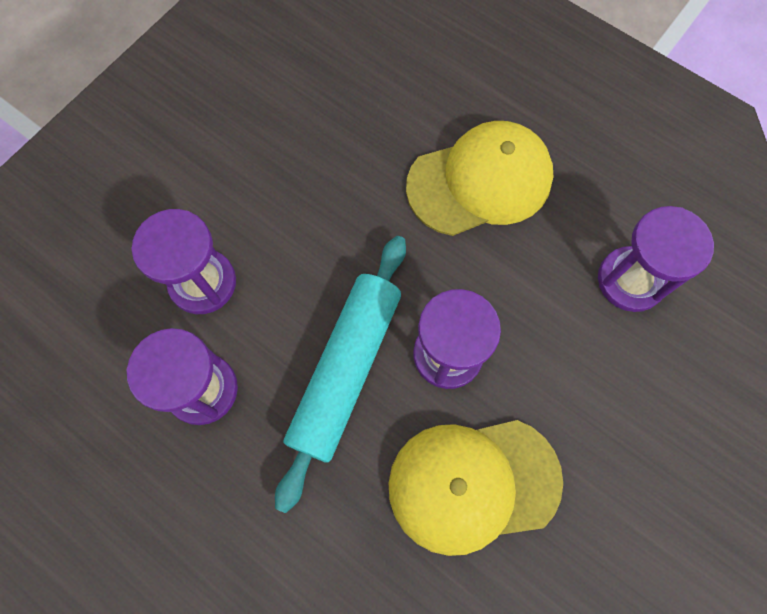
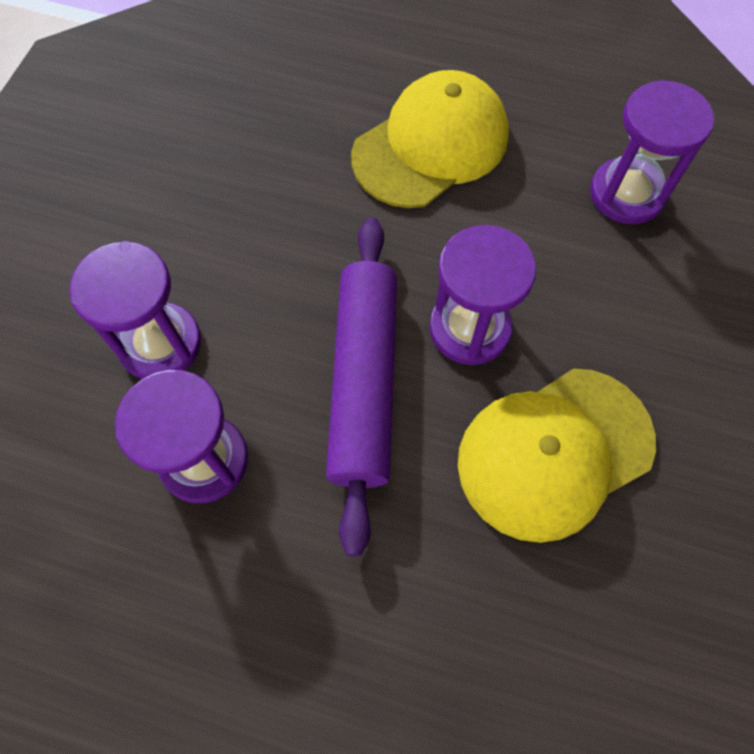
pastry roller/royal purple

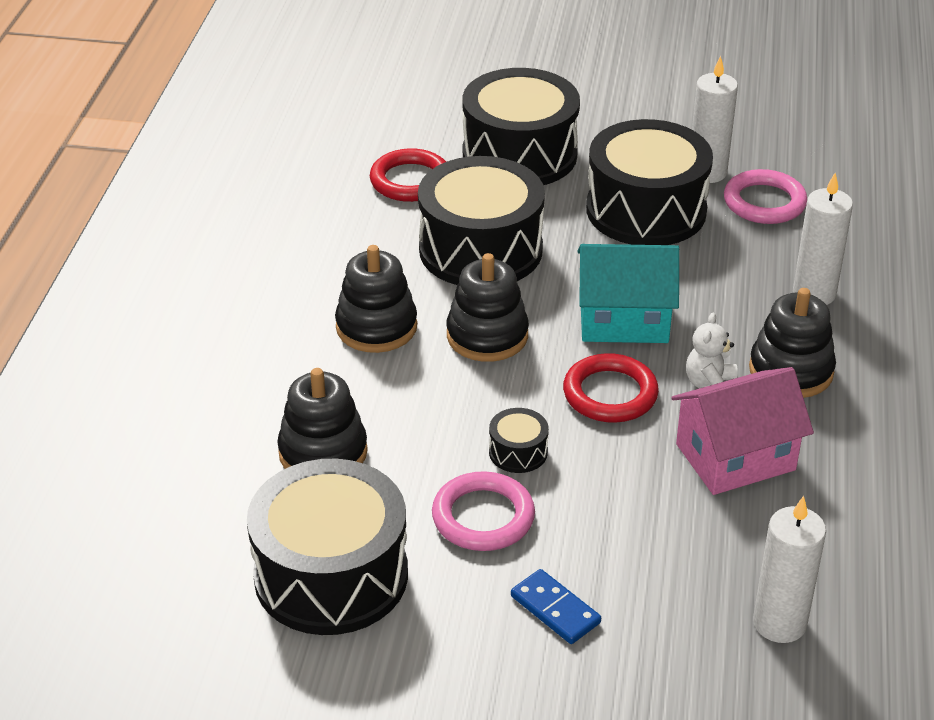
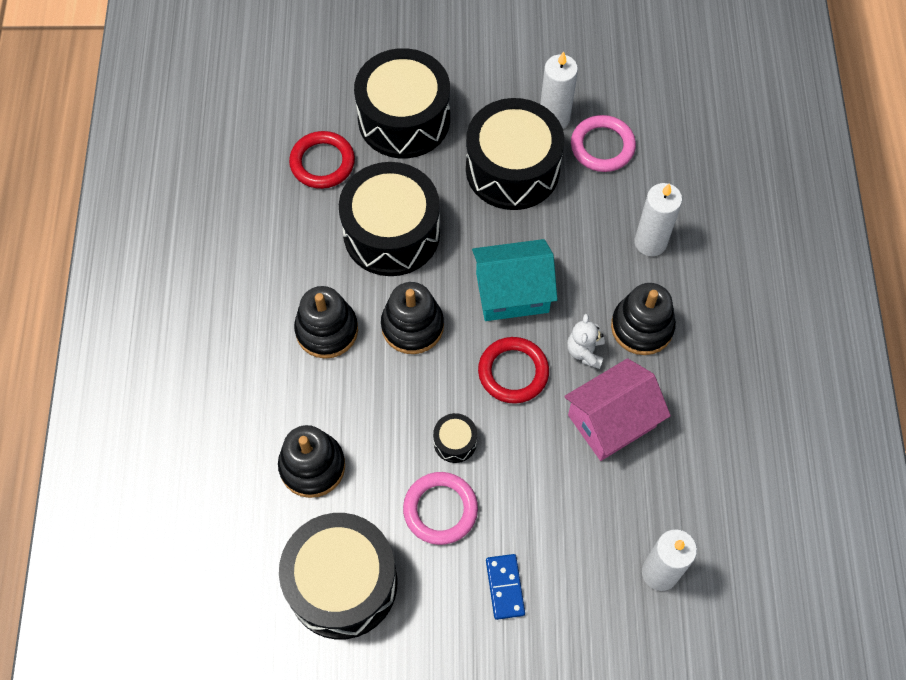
domino tile/blue

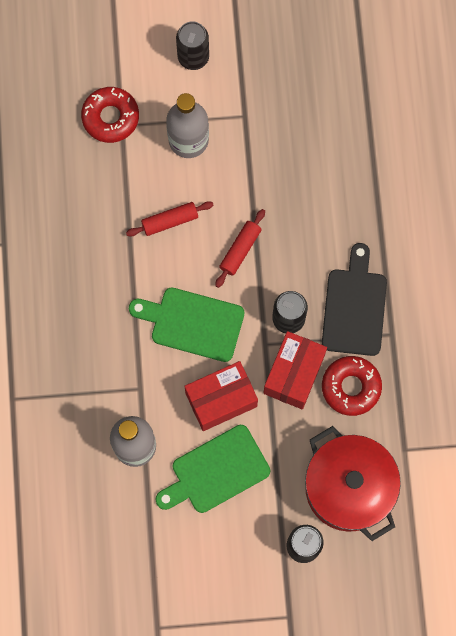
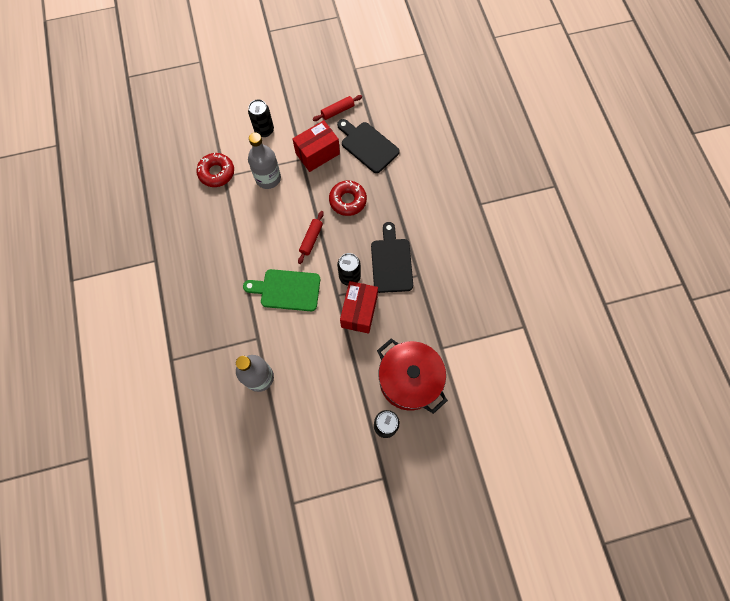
pastry roller/crimson (2nd from left); bread board/emerald (2nd from left in the first image); package/crimson (1st from left); donut/crimson (2nd from left); bread board/jet-black (1st from left)

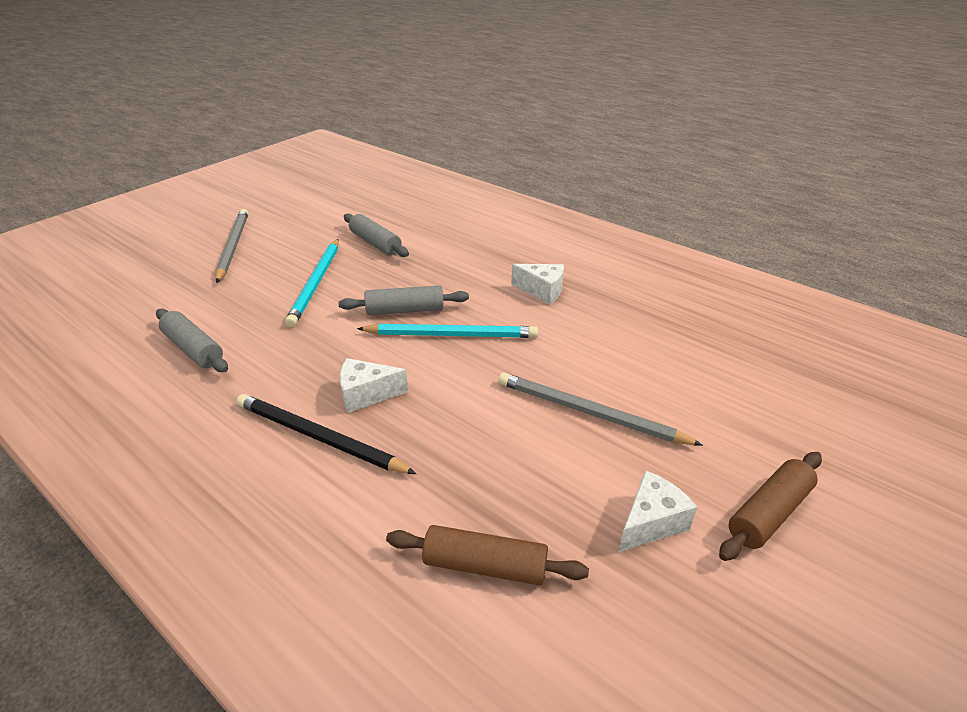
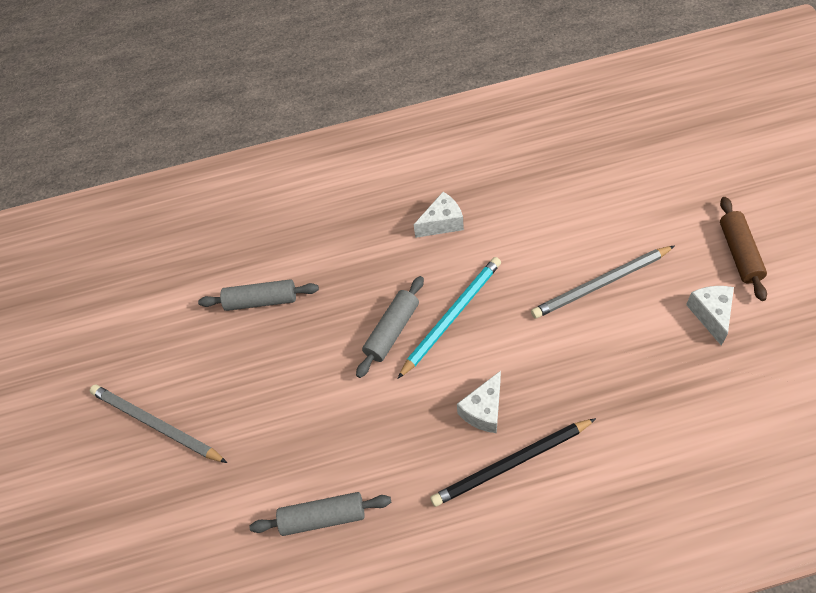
pencil/teal (1st from left in the first image); pastry roller/russet (1st from left in the first image)

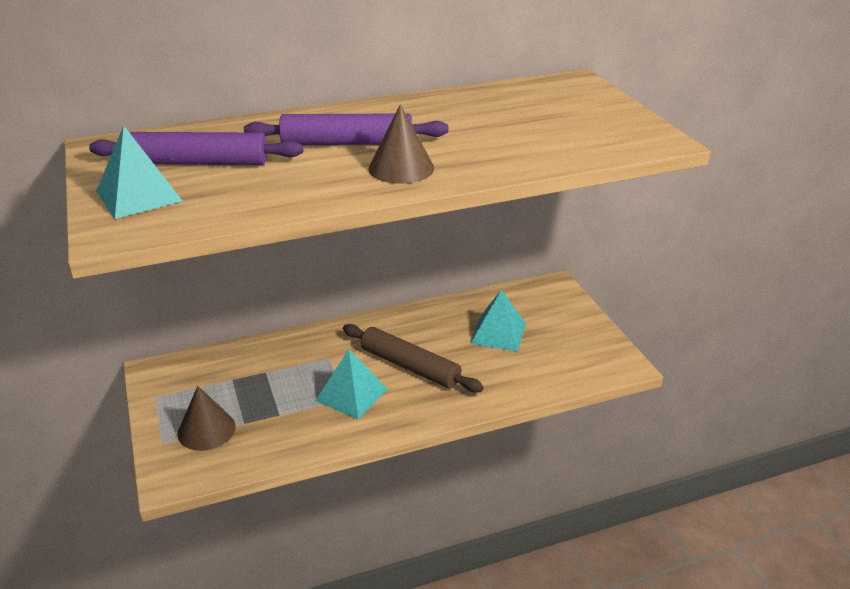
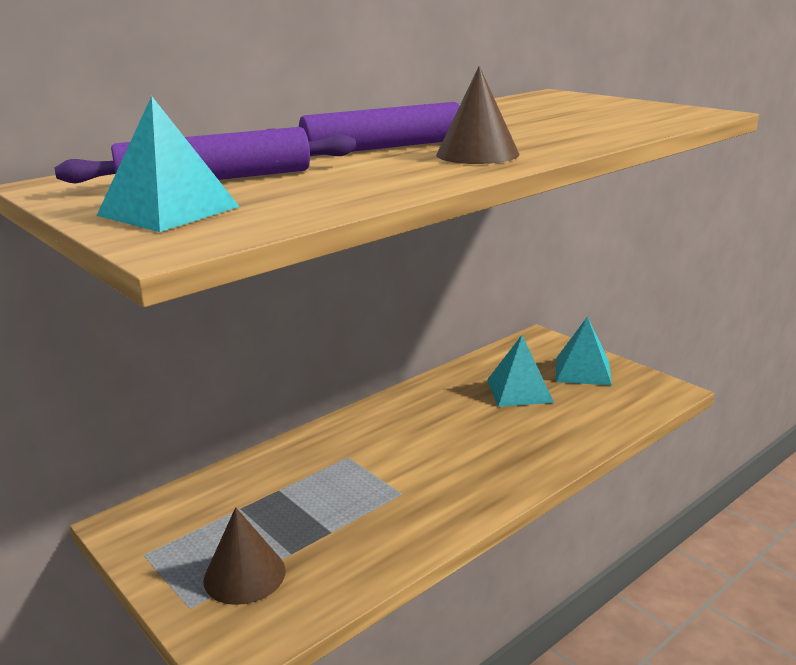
pyramid/teal (3rd from left); pastry roller/russet

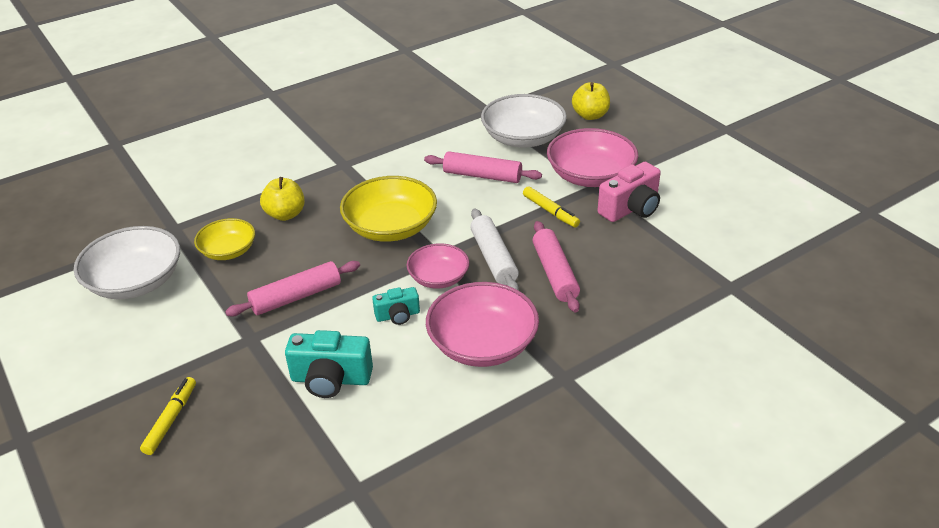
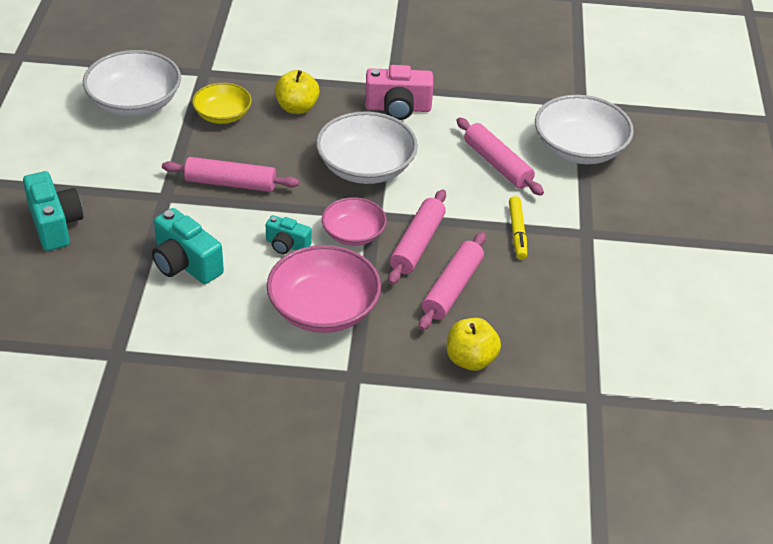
camera/teal (1st from left); deep dish/snow-white (2nd from left); pastry roller/pink (2nd from left); deep dish/pink (3rd from left in the first image); toy apple/golden (2nd from left); camera/pink

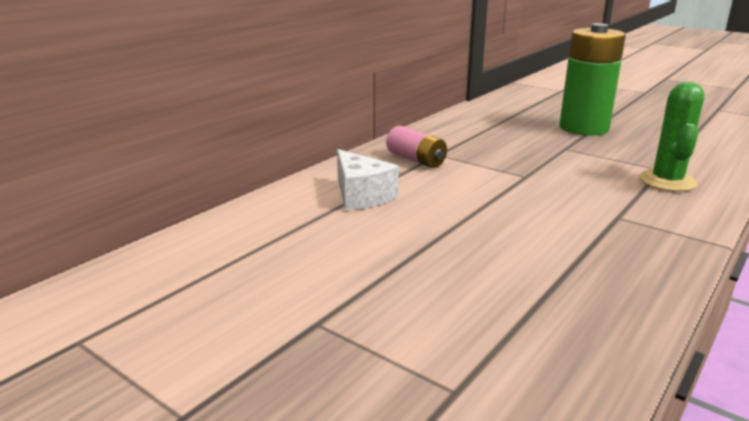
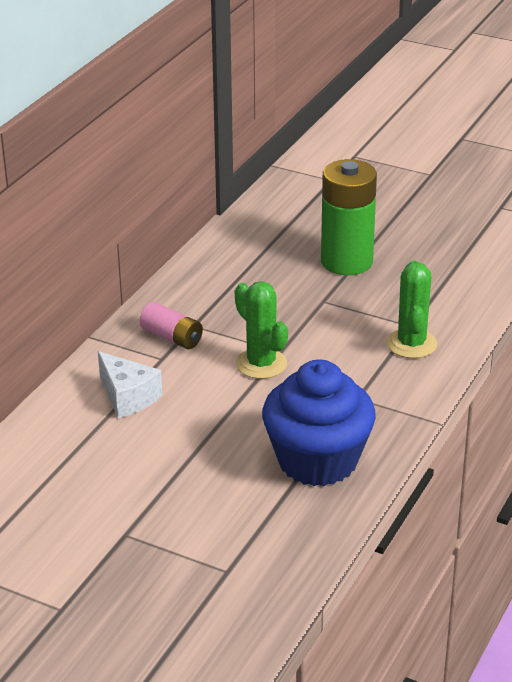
cactus/emerald (1st from left); cupcake/blue

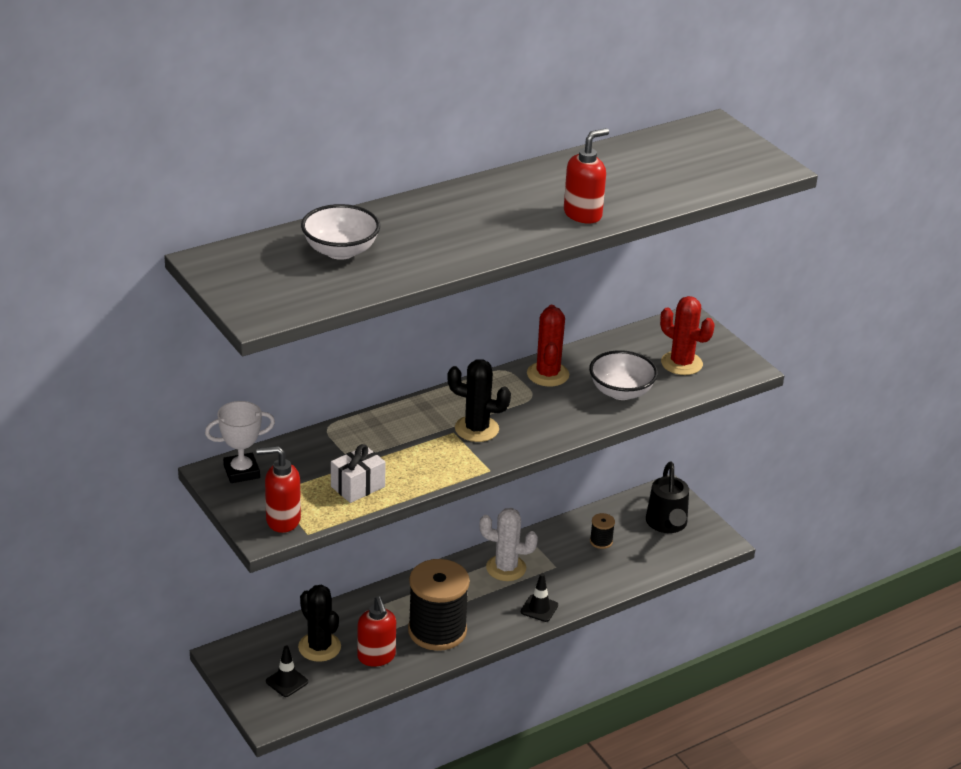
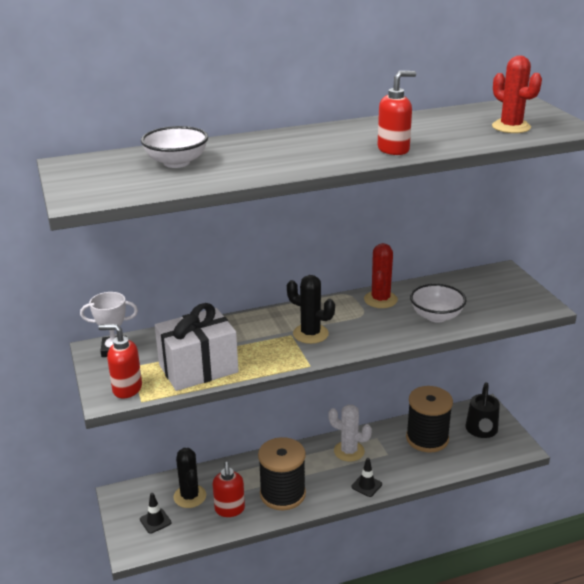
gift/snow-white; reel of thread/jet-black (2nd from left); cactus/crimson (2nd from left)

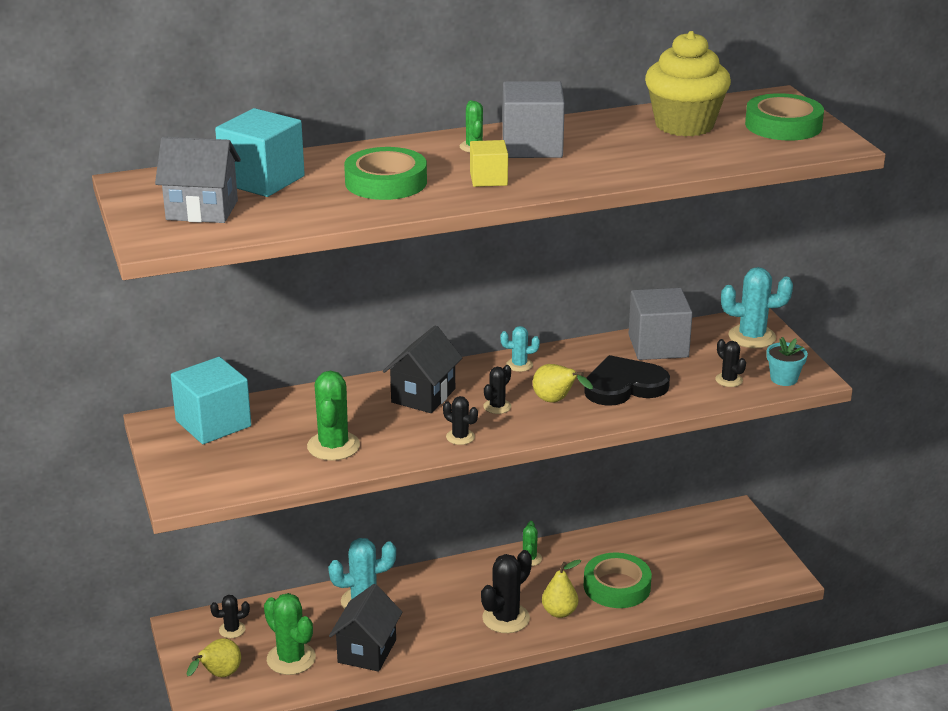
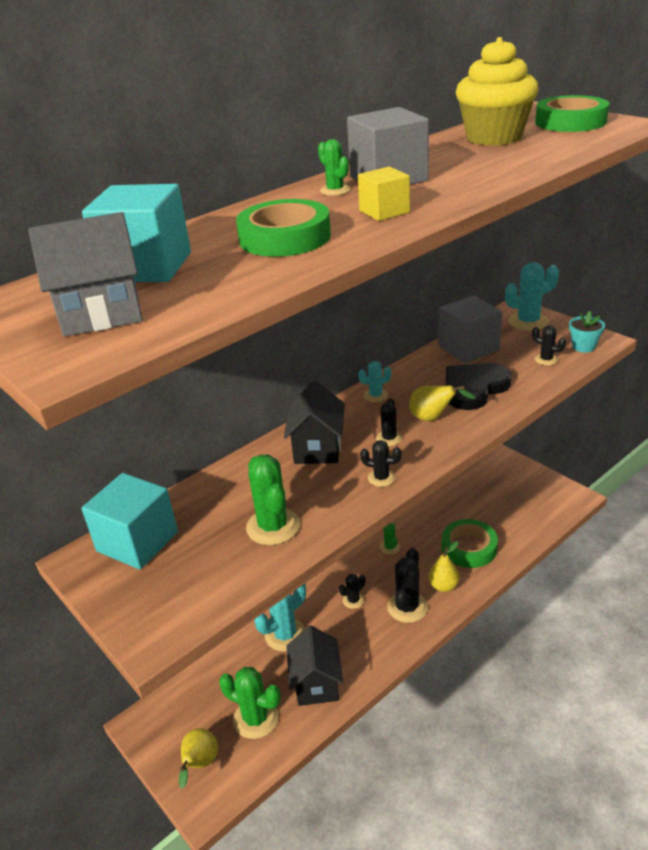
cactus/jet-black (1st from left)

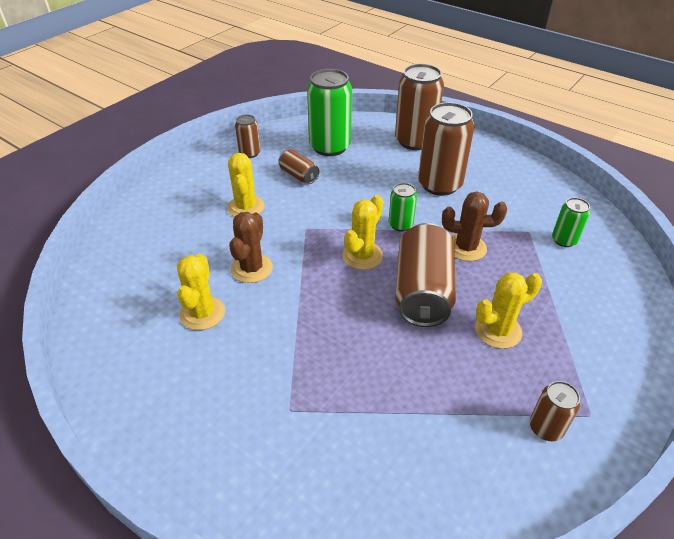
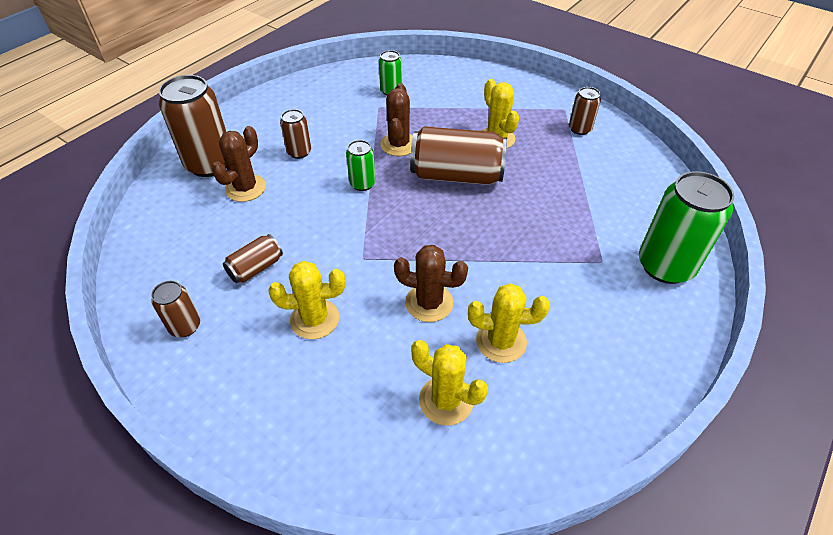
soda can/emerald (3rd from left); cactus/golden (2nd from left); soda can/russet (4th from left); cactus/russet (1st from left)

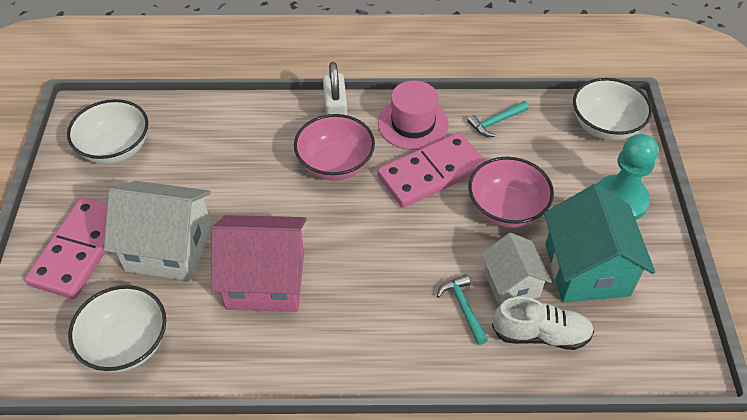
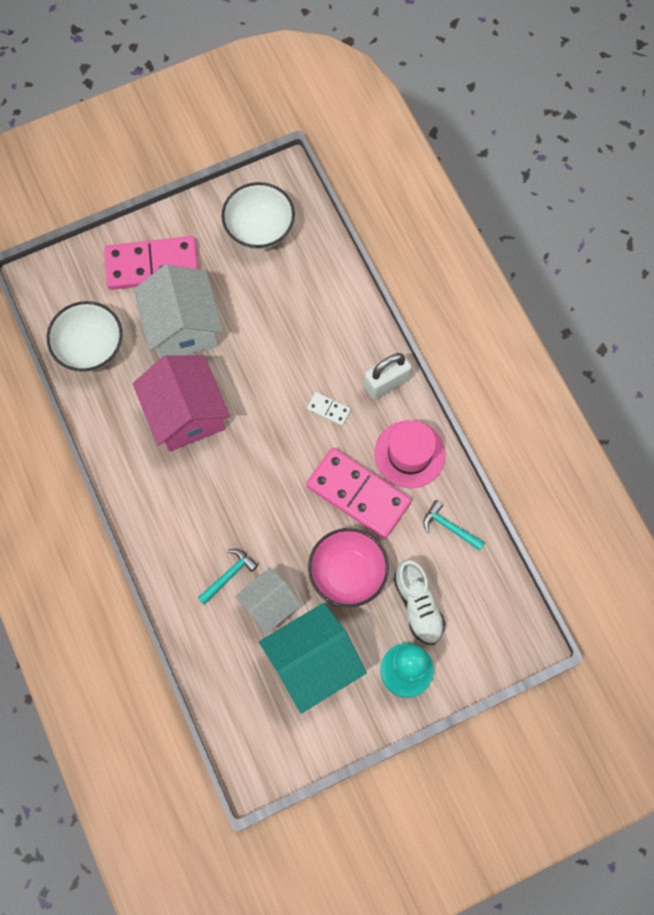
domino tile/snow-white; lace-up shoe/snow-white; deep dish/snow-white (3rd from left in the first image)

